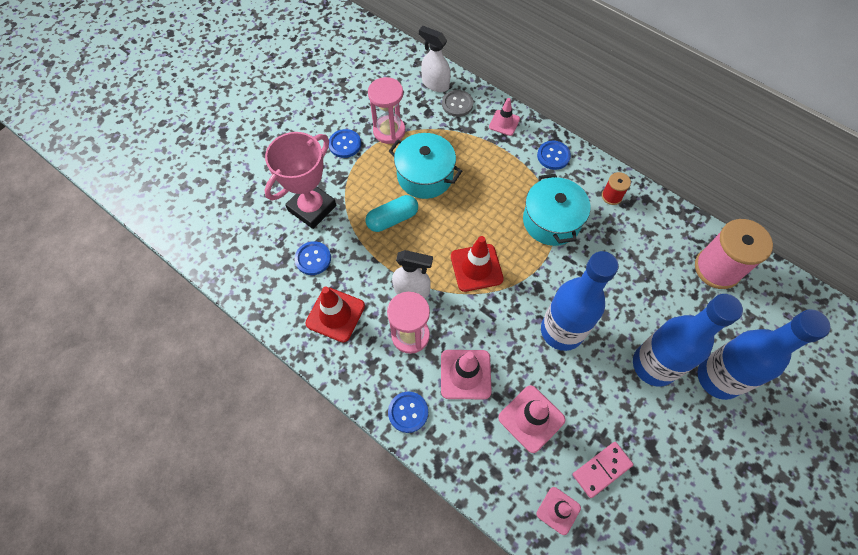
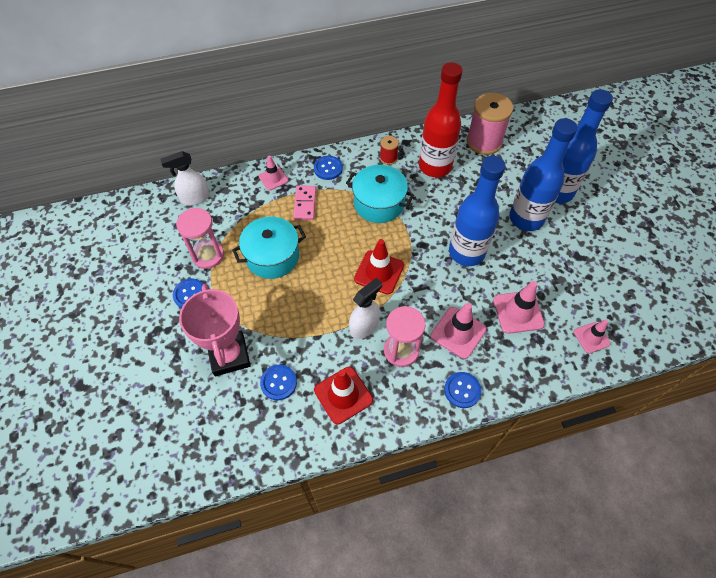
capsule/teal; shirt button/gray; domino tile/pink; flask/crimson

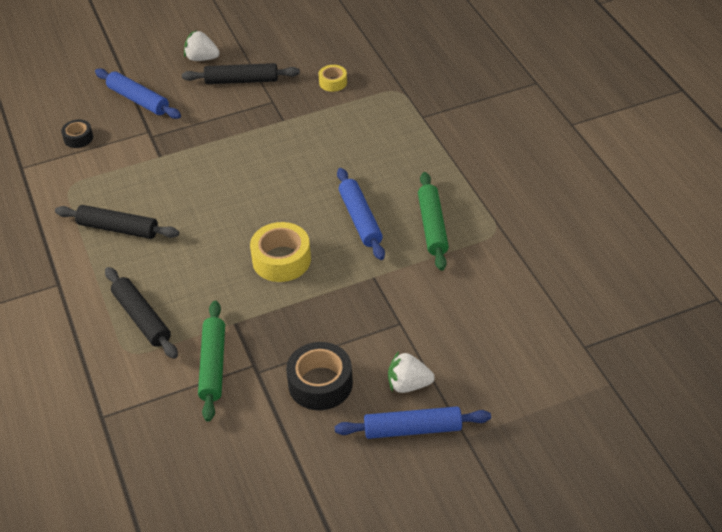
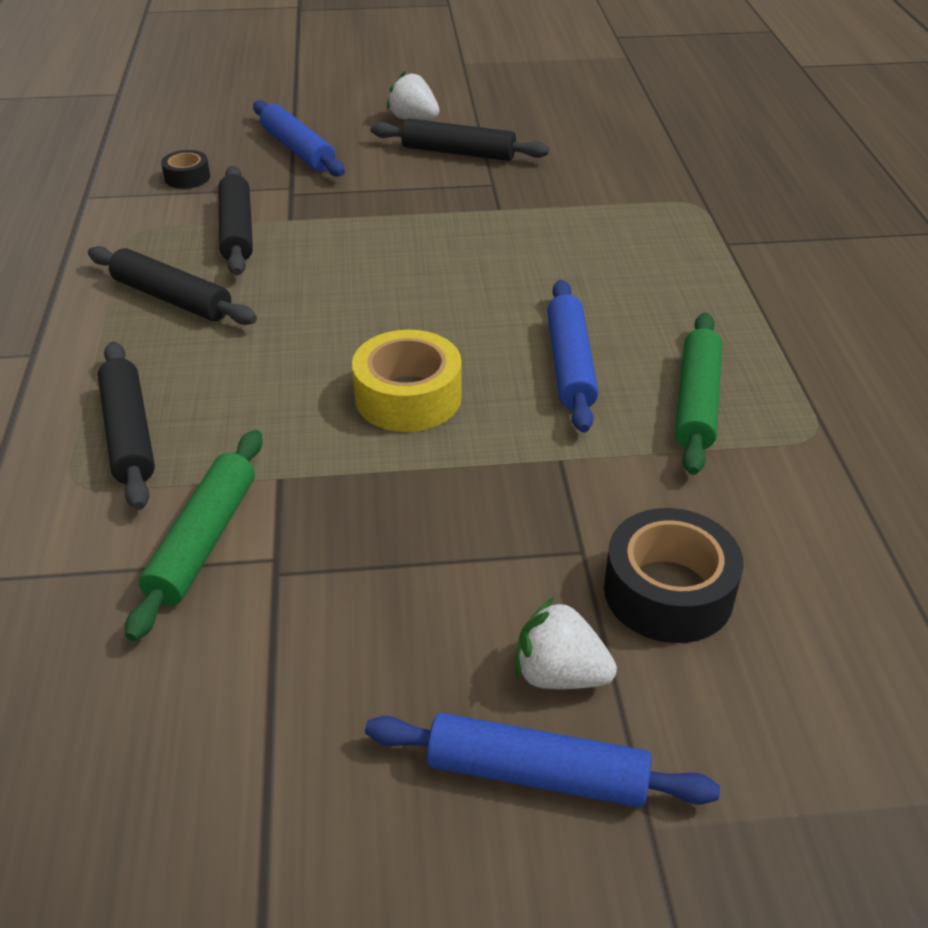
roll of tape/jet-black (2nd from left); roll of tape/golden (2nd from left in the first image); pastry roller/jet-black (3rd from left)

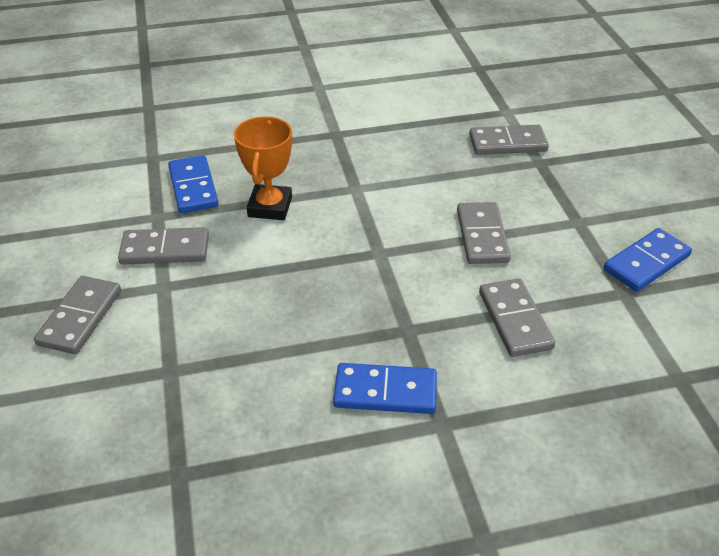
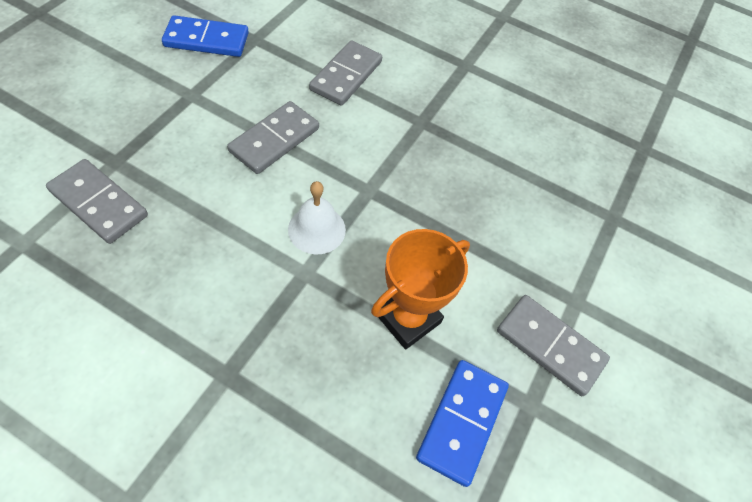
domino tile/gray (1st from left in the first image); domino tile/blue (2nd from left in the first image); hand bell/snow-white

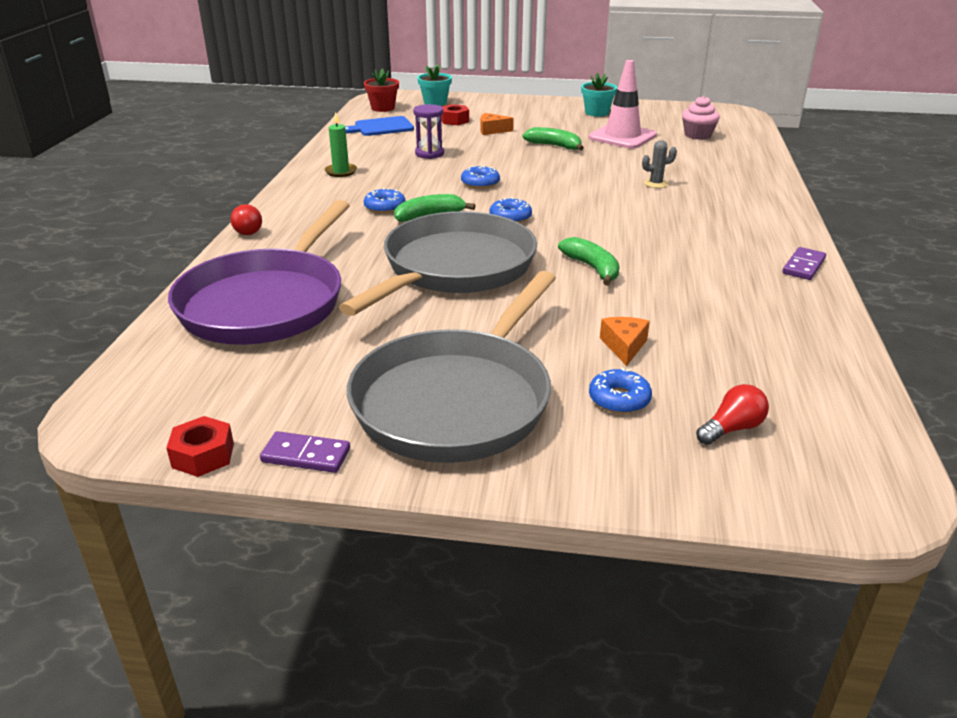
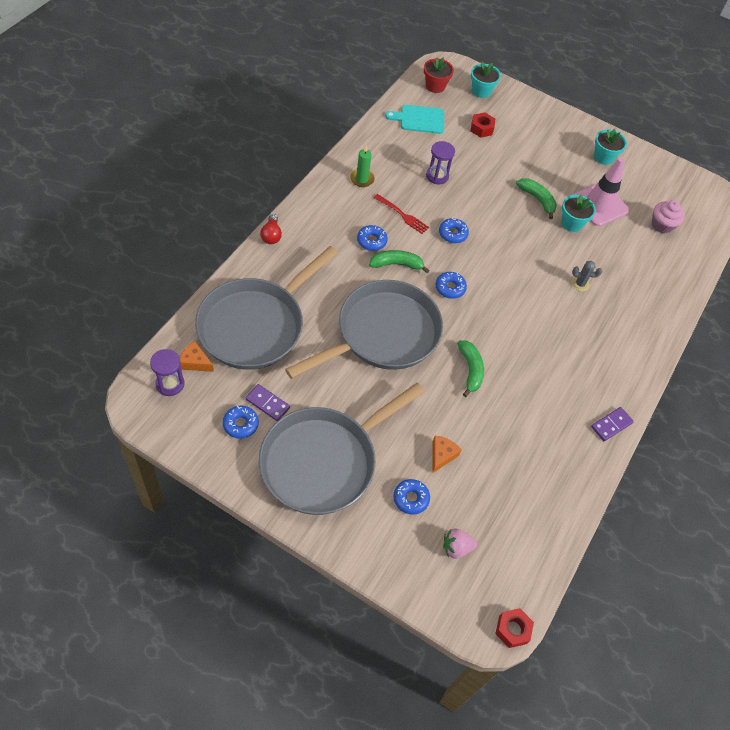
nut/crimson (2nd from left); skillet/gray (1st from left); domino tile/royal purple (1st from left); bread board/teal; piece of cheese/bright orange (1st from left); berry/pink; sand timer/royal purple (1st from left); donut/blue (1st from left); fork/crimson; flower pot/teal (2nd from left)

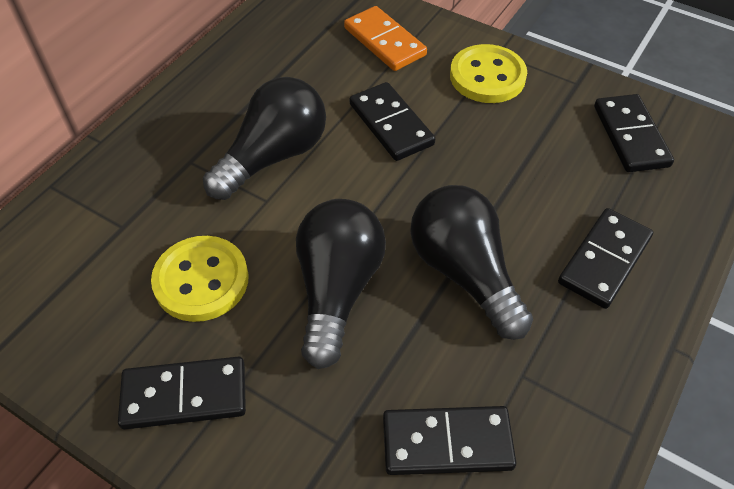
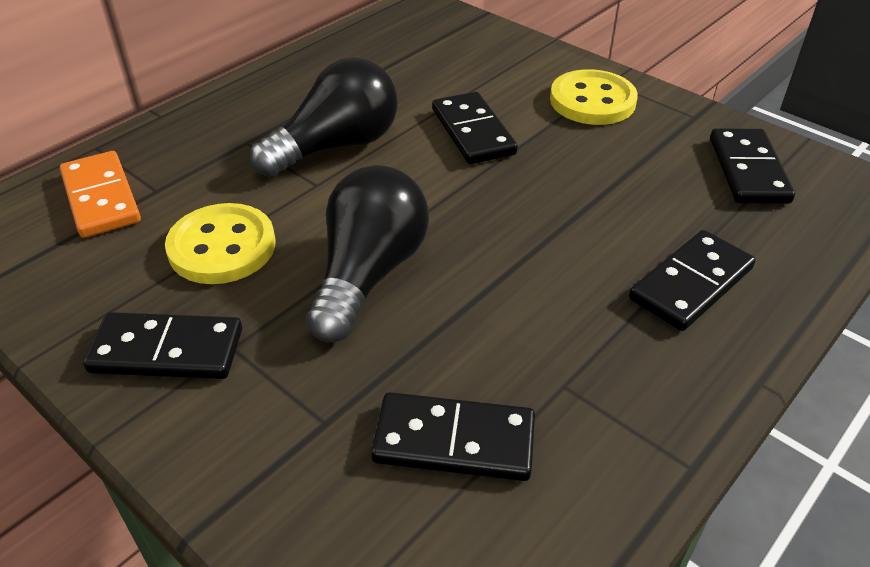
domino tile/bright orange; light bulb/jet-black (3rd from left in the first image)

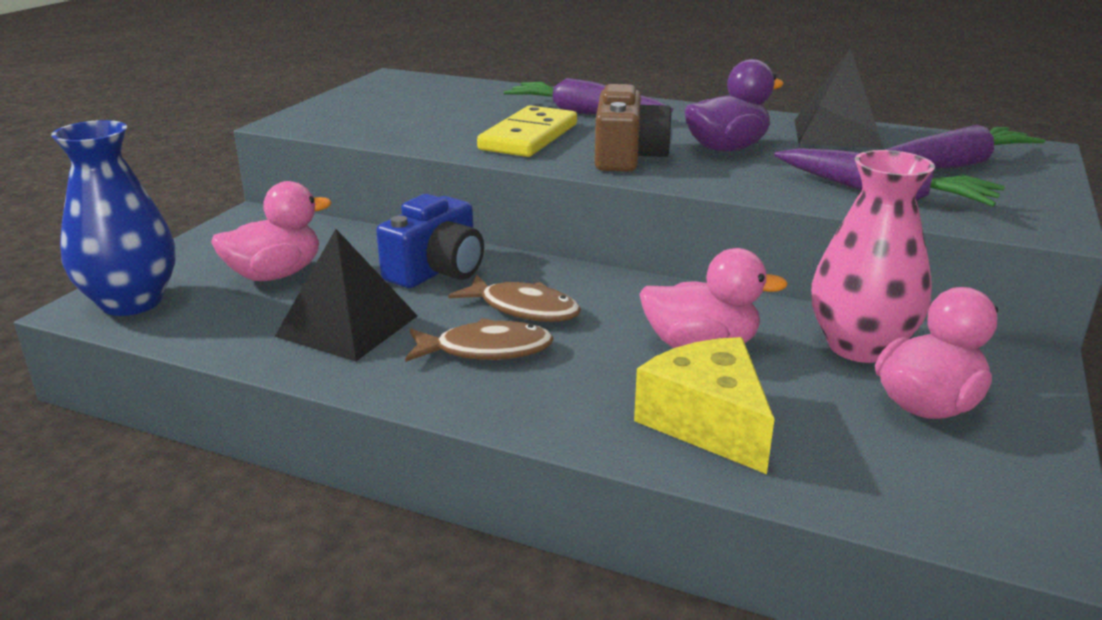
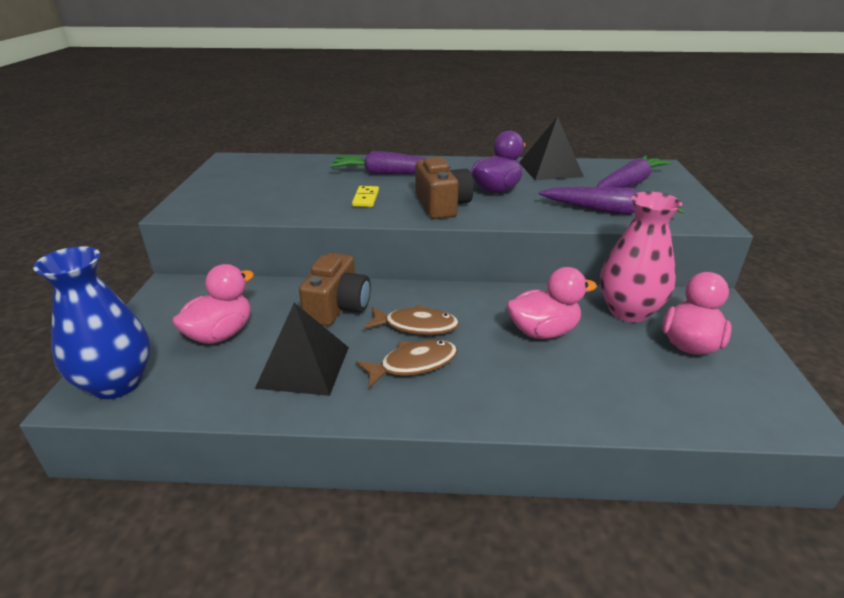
camera/russet (1st from left); domino tile/golden; piece of cheese/golden

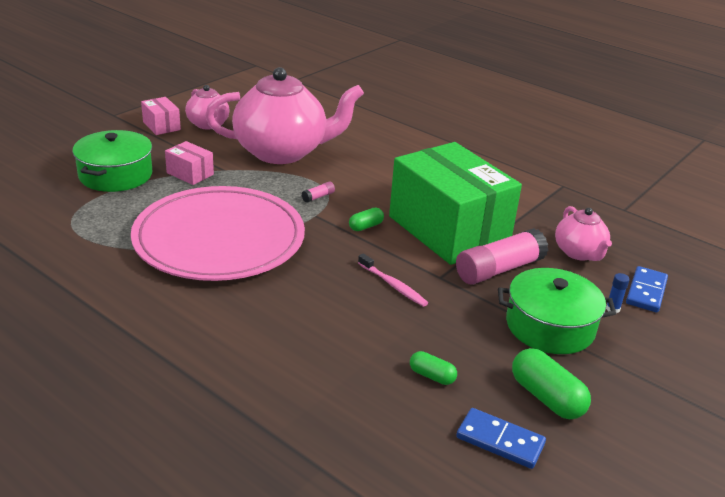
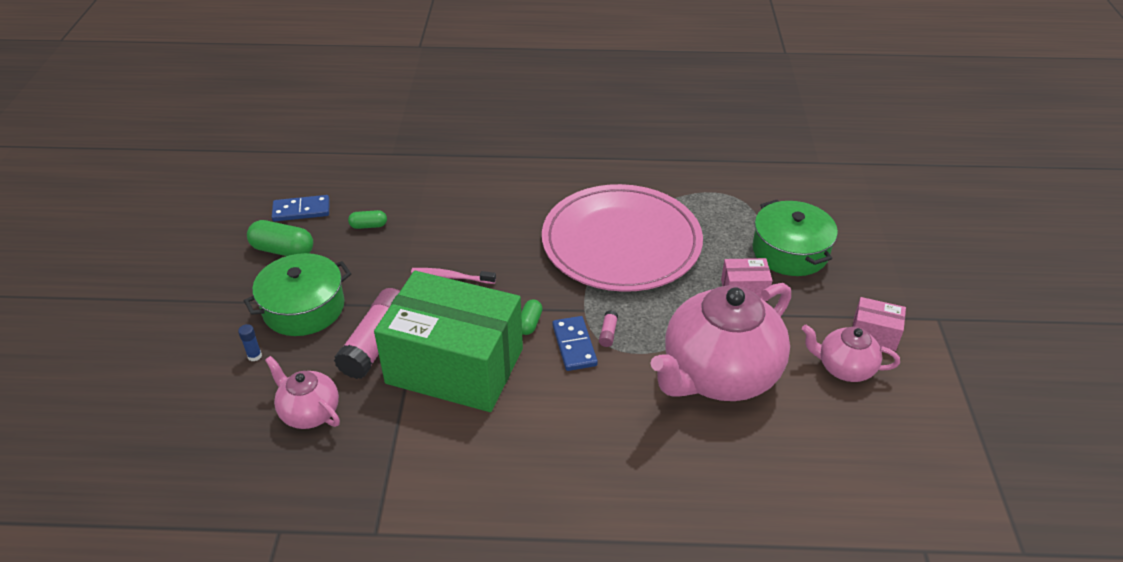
domino tile/blue (2nd from left)

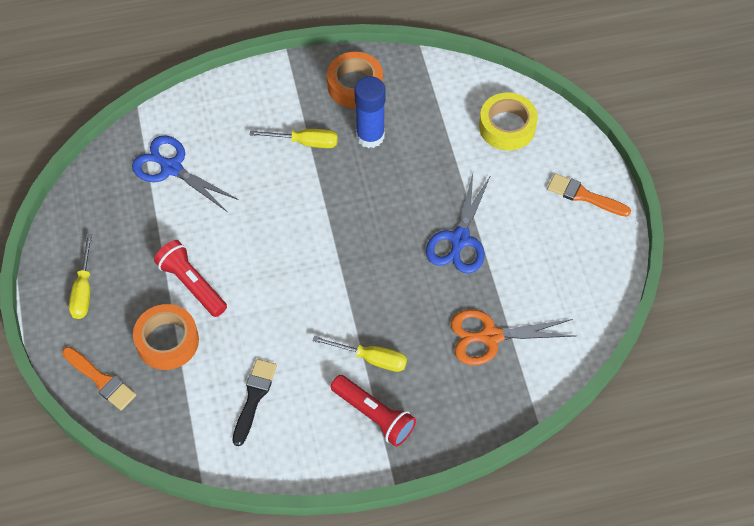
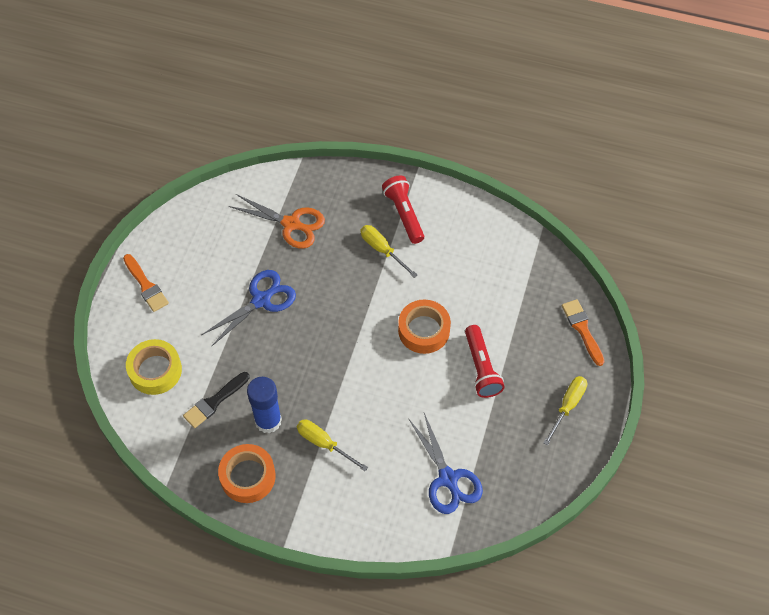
roll of tape/bright orange (2nd from left); paintbrush/jet-black

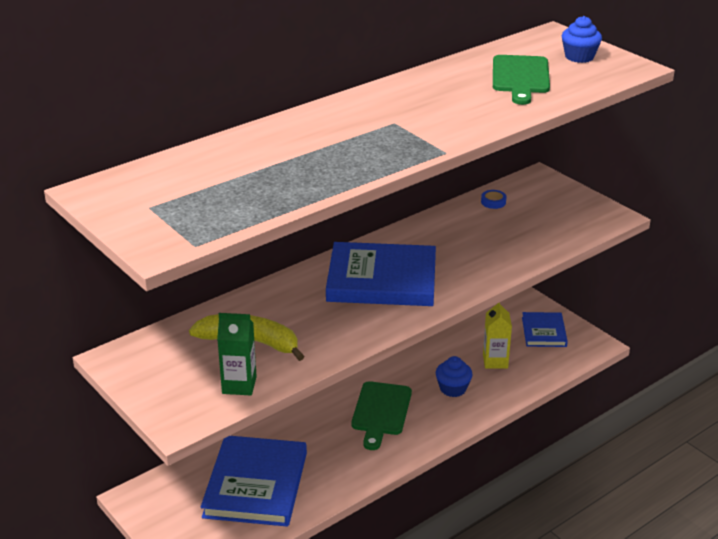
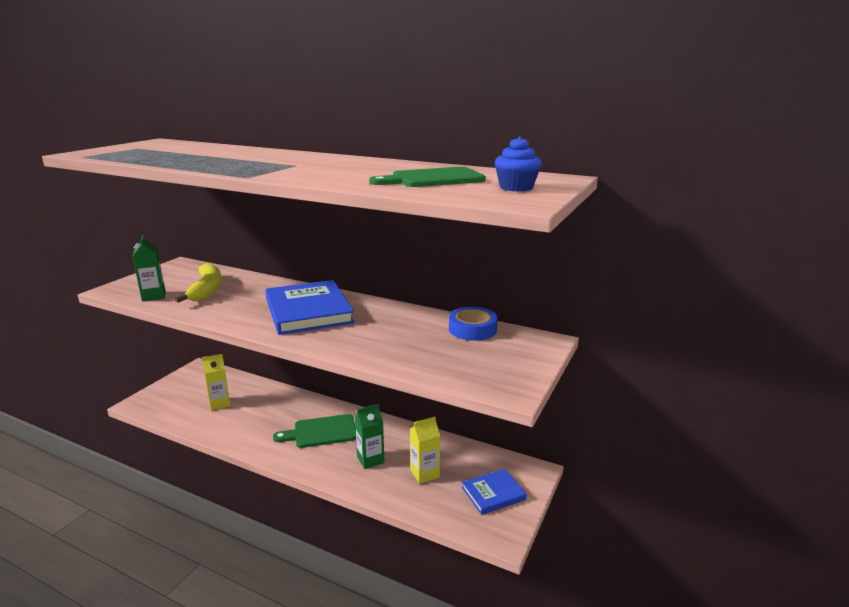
milk carton/golden (1st from left); milk carton/emerald (2nd from left); roll of tape/blue

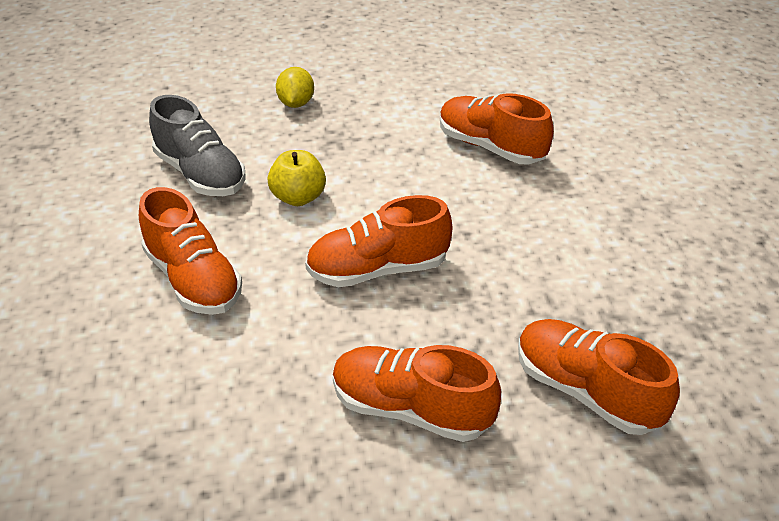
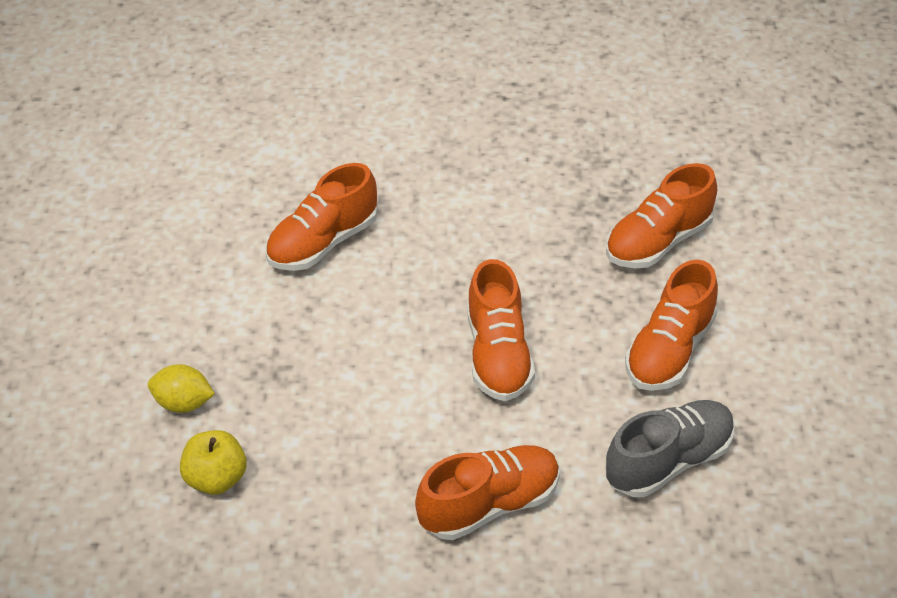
lace-up shoe/gray; toy apple/golden

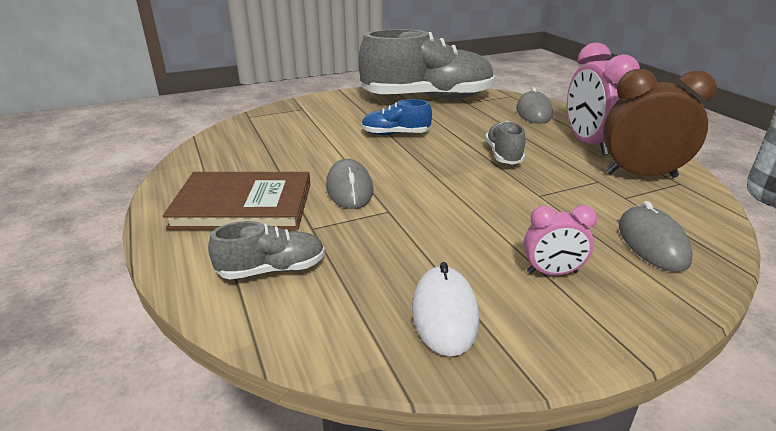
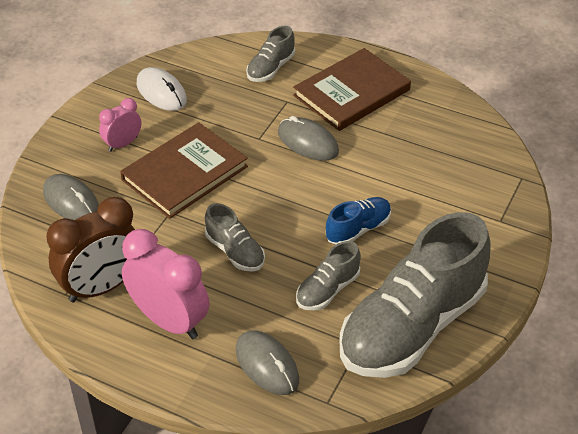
hardback/russet (1st from left); lace-up shoe/gray (3rd from left)

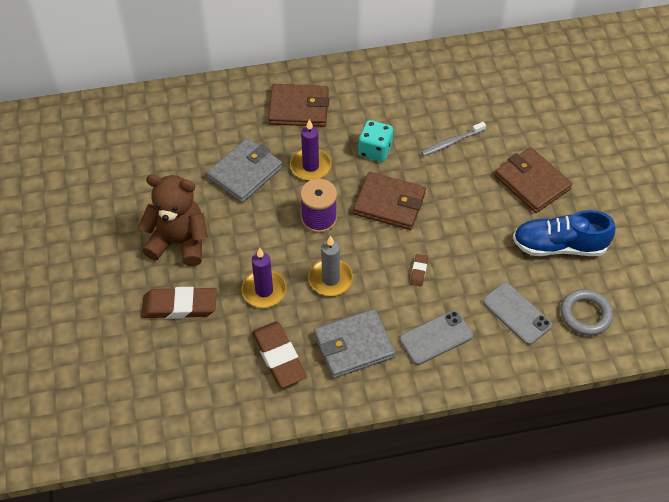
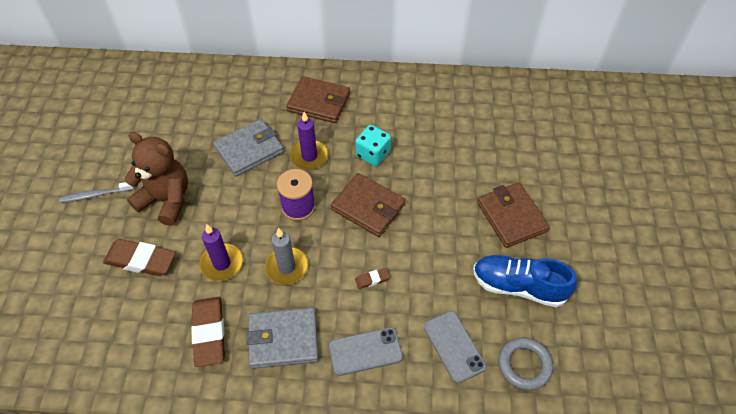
pencil eraser/russet (3rd from left); dental brush/gray

